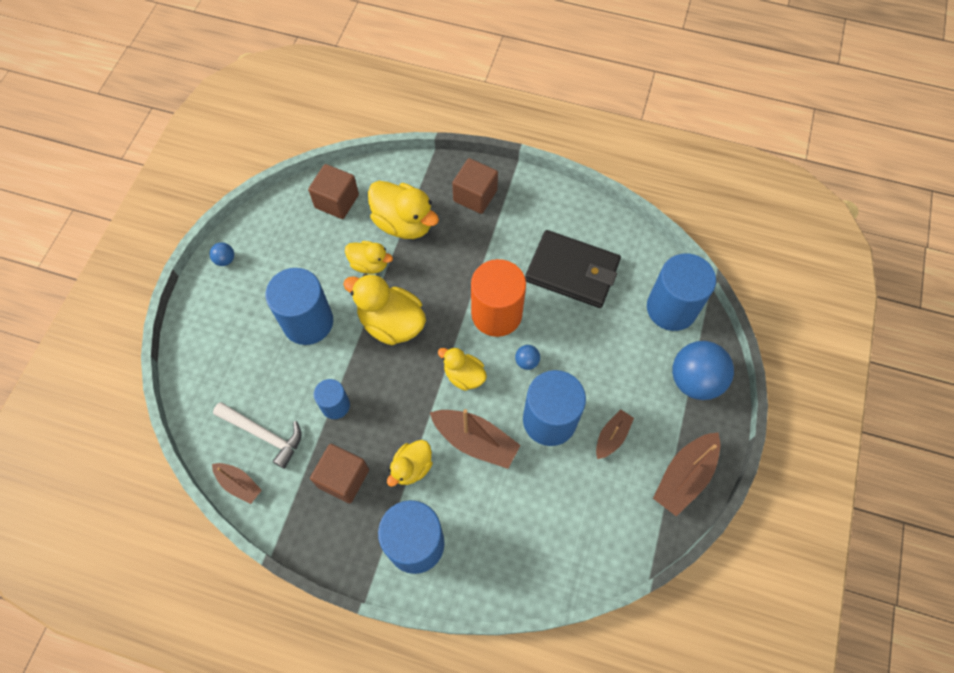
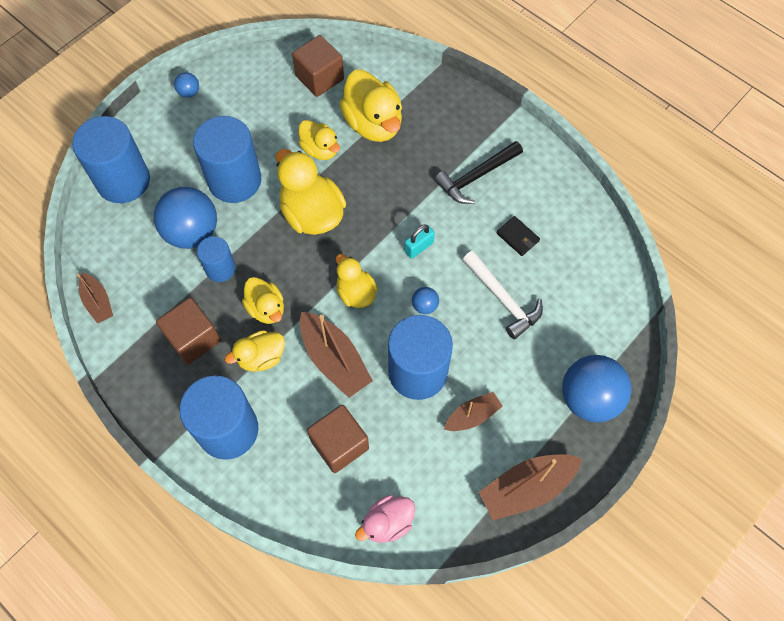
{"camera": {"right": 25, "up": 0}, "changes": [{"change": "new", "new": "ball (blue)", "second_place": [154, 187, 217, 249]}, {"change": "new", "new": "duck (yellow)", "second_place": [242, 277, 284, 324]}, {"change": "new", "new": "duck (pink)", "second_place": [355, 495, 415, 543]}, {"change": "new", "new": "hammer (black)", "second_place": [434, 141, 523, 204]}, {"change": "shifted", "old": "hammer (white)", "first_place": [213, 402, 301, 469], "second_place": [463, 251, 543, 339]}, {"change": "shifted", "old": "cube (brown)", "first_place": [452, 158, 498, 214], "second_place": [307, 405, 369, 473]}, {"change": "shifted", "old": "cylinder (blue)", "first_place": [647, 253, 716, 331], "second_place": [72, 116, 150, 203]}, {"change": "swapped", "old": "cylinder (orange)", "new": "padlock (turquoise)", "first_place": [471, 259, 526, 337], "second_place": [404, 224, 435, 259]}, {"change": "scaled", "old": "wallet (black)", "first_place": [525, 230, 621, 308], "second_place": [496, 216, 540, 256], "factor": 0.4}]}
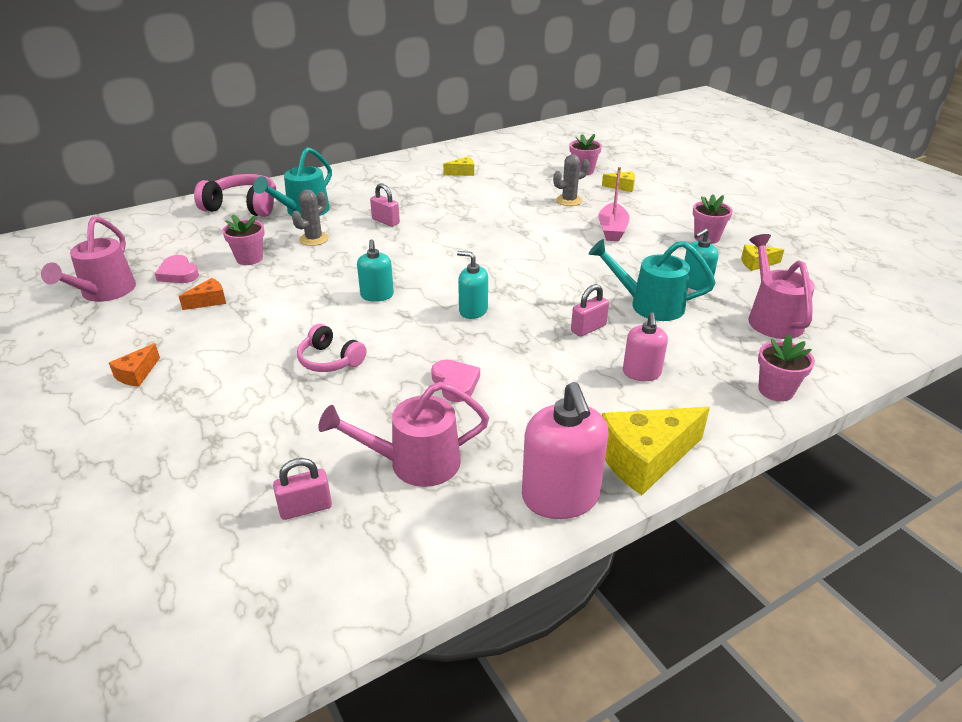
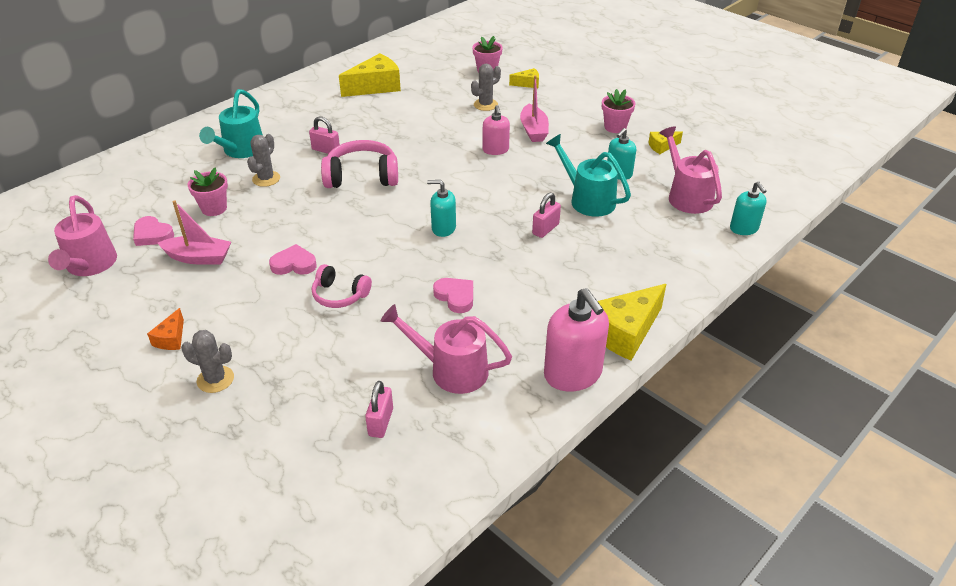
{"camera": {"right": -15, "up": 5}, "changes": [{"change": "gone", "old": "flower pot (pink)", "first_place": [758, 334, 815, 402]}, {"change": "new", "new": "cactus (grey)", "second_place": [181, 330, 234, 393]}, {"change": "new", "new": "heart (pink)", "second_place": [269, 244, 317, 275]}, {"change": "shifted", "old": "headphones (pink)", "first_place": [194, 174, 276, 217], "second_place": [321, 140, 398, 188]}, {"change": "shifted", "old": "soap dispenser (turquoise)", "first_place": [357, 239, 394, 302], "second_place": [730, 182, 767, 235]}, {"change": "shifted", "old": "soap dispenser (pink)", "first_place": [623, 312, 668, 381], "second_place": [483, 105, 510, 155]}, {"change": "swapped", "old": "cheese (orange)", "new": "boat (pink)", "first_place": [179, 278, 226, 310], "second_place": [158, 200, 231, 265]}, {"change": "rotated", "old": "padlock (pink)", "first_place": [273, 458, 332, 520], "second_place": [365, 381, 393, 438], "degrees": -45}, {"change": "rotated", "old": "watering can (pink)", "first_place": [318, 382, 489, 487], "second_place": [381, 304, 512, 394], "degrees": 45}, {"change": "rotated", "old": "watering can (turquoise)", "first_place": [589, 239, 716, 321], "second_place": [546, 134, 631, 217], "degrees": 45}, {"change": "scaled", "old": "cheese (yellow)", "first_place": [443, 156, 474, 176], "second_place": [339, 53, 401, 97], "factor": 2.0}]}
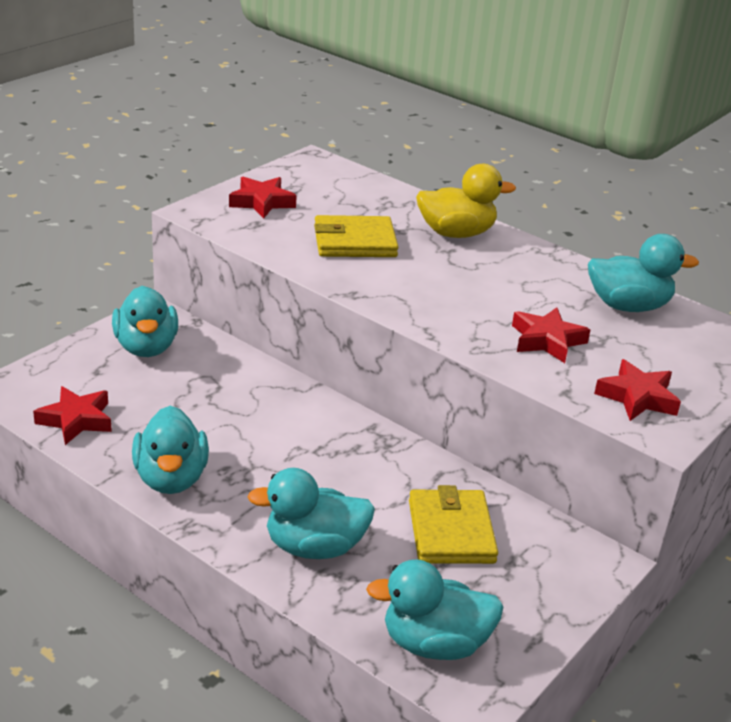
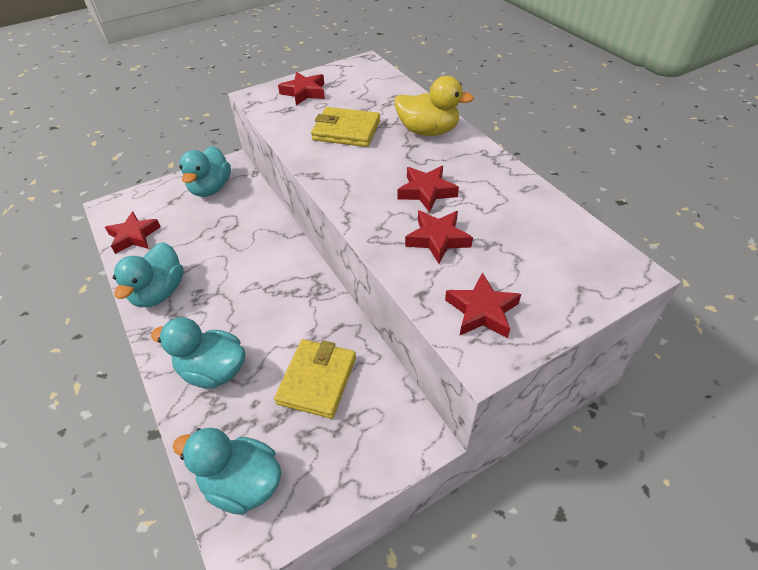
{"camera": {"right": 25, "up": 15}, "changes": [{"change": "gone", "old": "duck (turquoise)", "first_place": [588, 234, 699, 312]}, {"change": "new", "new": "star (red)", "second_place": [398, 166, 459, 213]}]}
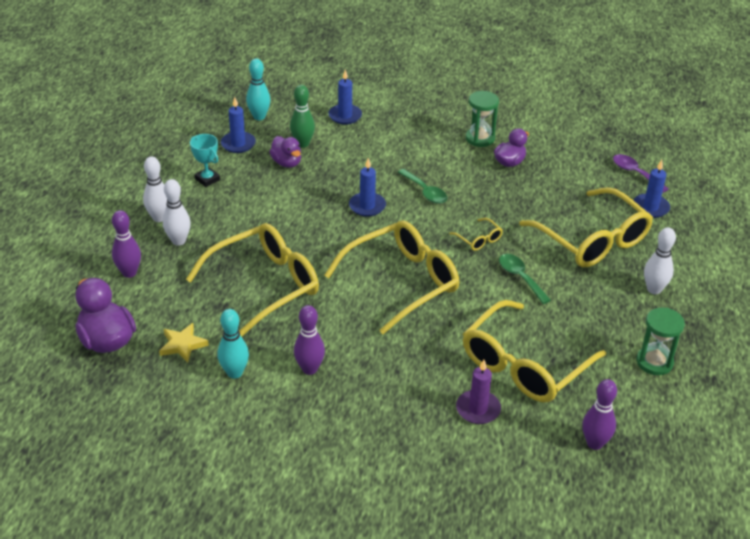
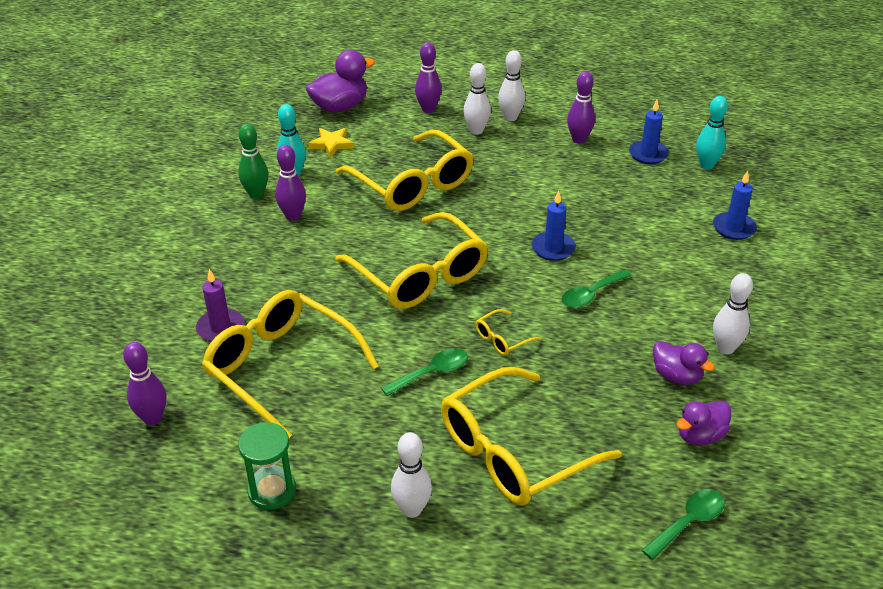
{"camera": {"right": 90, "up": 0}, "changes": [{"change": "gone", "old": "candle (blue)", "first_place": [634, 160, 670, 218]}, {"change": "shifted", "old": "duck (purple)", "first_place": [269, 136, 301, 168], "second_place": [676, 401, 731, 445]}, {"change": "shifted", "old": "bowling pin (green)", "first_place": [290, 85, 315, 148], "second_place": [238, 124, 269, 199]}, {"change": "swapped", "old": "trophy (turquoise)", "new": "bowling pin (purple)", "first_place": [190, 134, 220, 187], "second_place": [567, 71, 595, 144]}, {"change": "swapped", "old": "hourglass (green)", "new": "bowling pin (white)", "first_place": [466, 91, 499, 147], "second_place": [713, 273, 753, 354]}, {"change": "repainted", "old": "spoon (purple)", "new": "spoon (green)", "first_place": [613, 154, 669, 193], "second_place": [642, 489, 725, 560]}]}
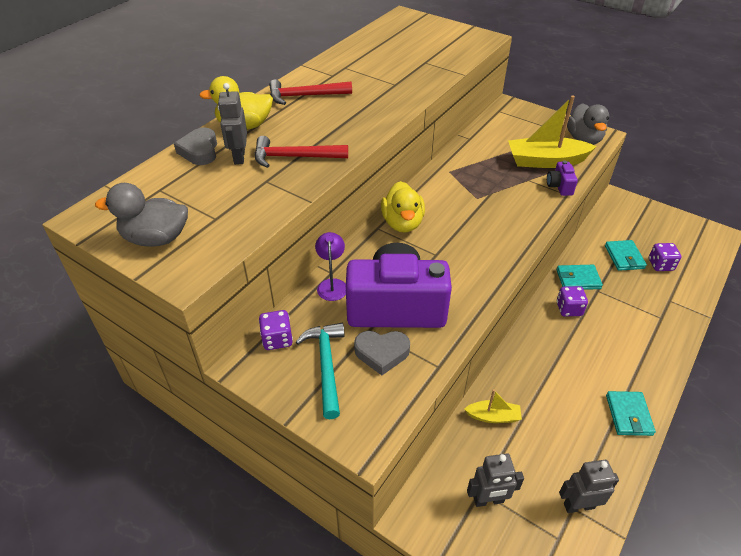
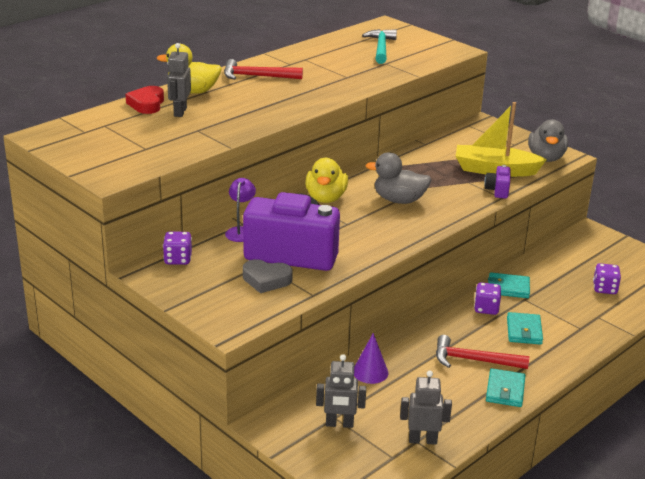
{"camera": {"right": 10, "up": -15}, "changes": [{"change": "shifted", "old": "duck (grey)", "first_place": [95, 183, 188, 247], "second_place": [365, 152, 431, 204]}, {"change": "shifted", "old": "hammer (red)", "first_place": [255, 136, 348, 168], "second_place": [436, 335, 529, 369]}, {"change": "shifted", "old": "hammer (turquoise)", "first_place": [296, 323, 345, 419], "second_place": [362, 29, 397, 64]}, {"change": "shifted", "old": "wallet (turquoise)", "first_place": [605, 240, 647, 271], "second_place": [507, 312, 543, 345]}, {"change": "swapped", "old": "boat (yellow)", "new": "cone (purple)", "first_place": [464, 389, 522, 423], "second_place": [354, 333, 388, 384]}, {"change": "repainted", "old": "heart (grey)", "new": "heart (red)", "first_place": [174, 128, 217, 165], "second_place": [126, 86, 164, 114]}]}
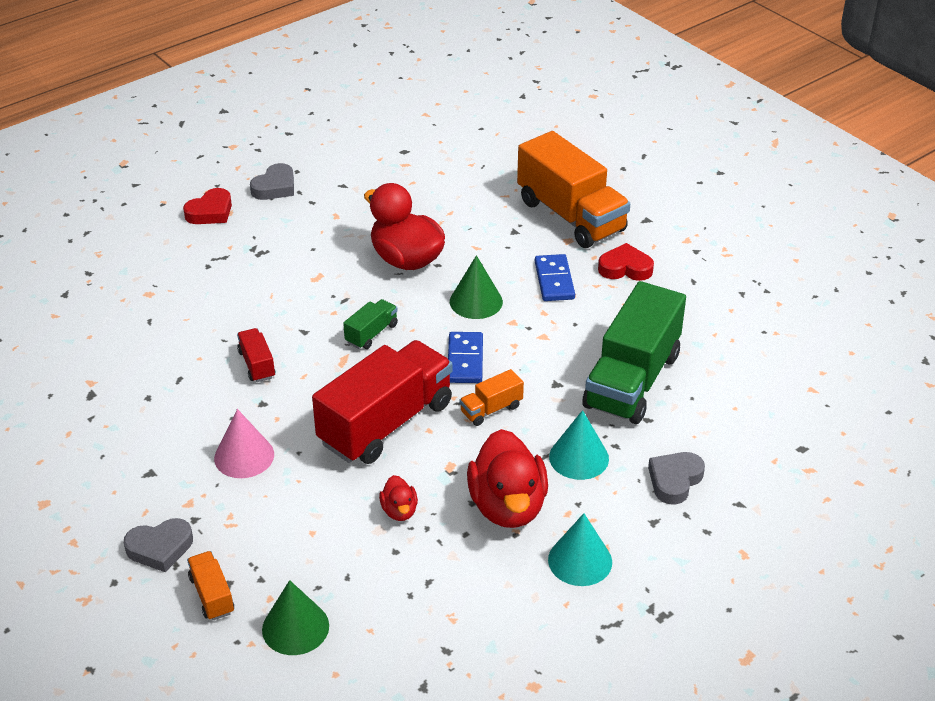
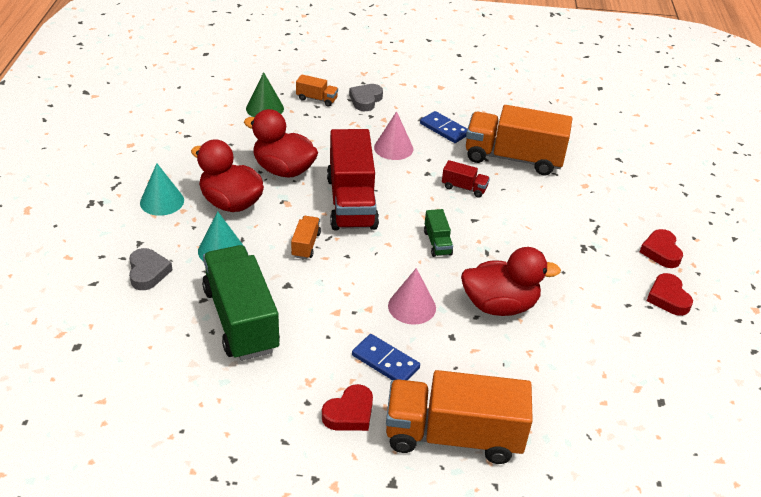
{"camera": {"right": 130, "up": 0}, "changes": [{"change": "new", "new": "truck (orange)", "second_place": [466, 105, 572, 175]}, {"change": "shifted", "old": "domino (blue)", "first_place": [448, 332, 483, 383], "second_place": [420, 111, 467, 143]}, {"change": "repainted", "old": "heart (grey)", "new": "heart (red)", "first_place": [250, 163, 294, 200], "second_place": [647, 273, 693, 316]}, {"change": "repainted", "old": "cone (green)", "new": "cone (pink)", "first_place": [450, 255, 503, 319], "second_place": [388, 268, 436, 325]}, {"change": "scaled", "old": "duck (red)", "first_place": [379, 475, 418, 521], "second_place": [244, 109, 318, 178], "factor": 2.13}]}
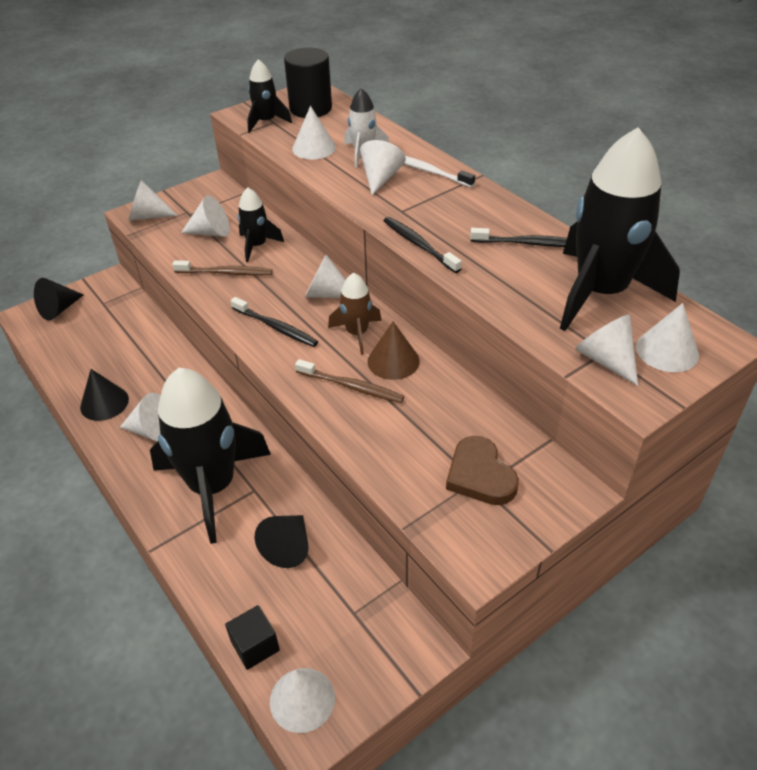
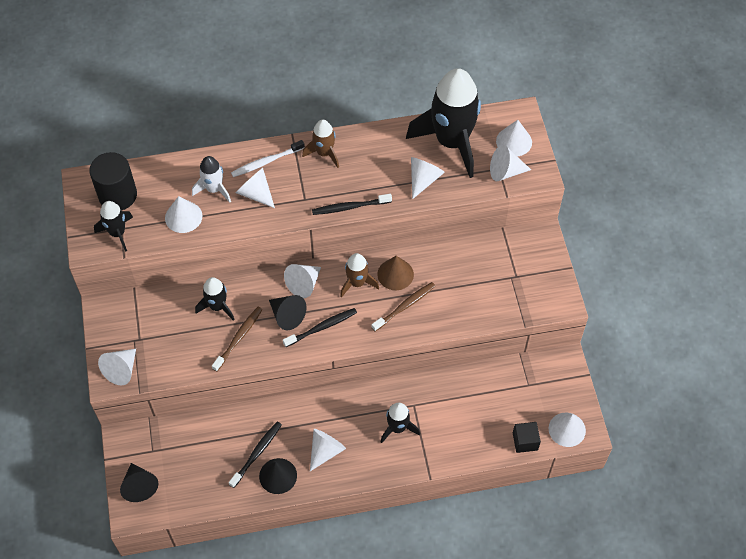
{"camera": {"right": -65, "up": 15}, "changes": [{"change": "gone", "old": "heart (brown)", "first_place": [446, 436, 519, 505]}, {"change": "new", "new": "rocket (brown)", "second_place": [302, 120, 339, 168]}, {"change": "shifted", "old": "cone (white)", "first_place": [181, 195, 230, 237], "second_place": [411, 157, 445, 199]}, {"change": "shifted", "old": "cone (black)", "first_place": [255, 515, 309, 568], "second_place": [269, 295, 306, 330]}, {"change": "shifted", "old": "toothbrush (black)", "first_place": [470, 228, 567, 247], "second_place": [229, 421, 282, 488]}, {"change": "scaled", "old": "rocket (black)", "first_place": [150, 368, 271, 544], "second_place": [381, 403, 420, 443], "factor": 0.48}]}
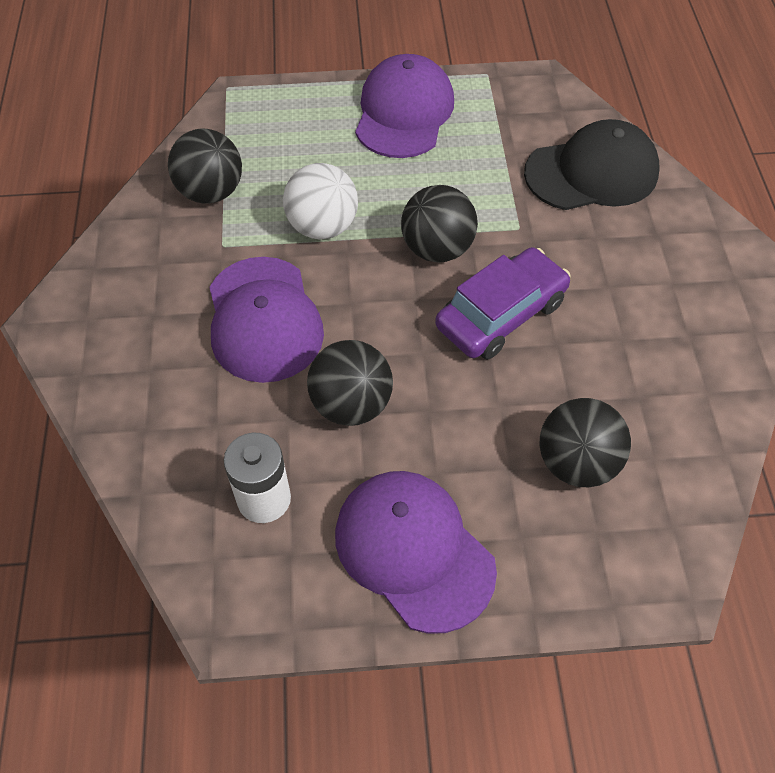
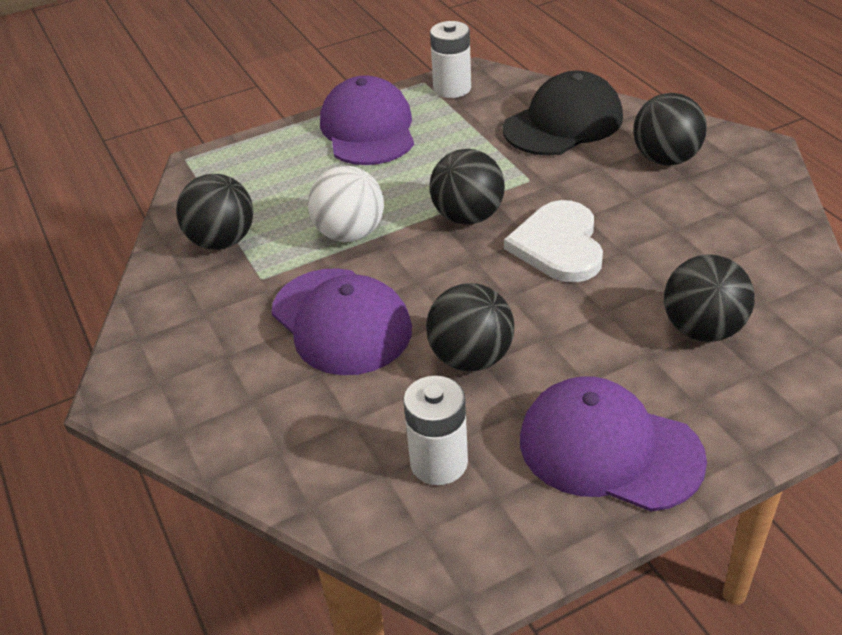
{"camera": {"right": -20, "up": -15}, "changes": [{"change": "new", "new": "battery (white)", "second_place": [430, 21, 471, 98]}, {"change": "new", "new": "ball (black)", "second_place": [633, 93, 707, 166]}, {"change": "swapped", "old": "car (purple)", "new": "heart (white)", "first_place": [435, 247, 571, 360], "second_place": [504, 200, 603, 283]}]}
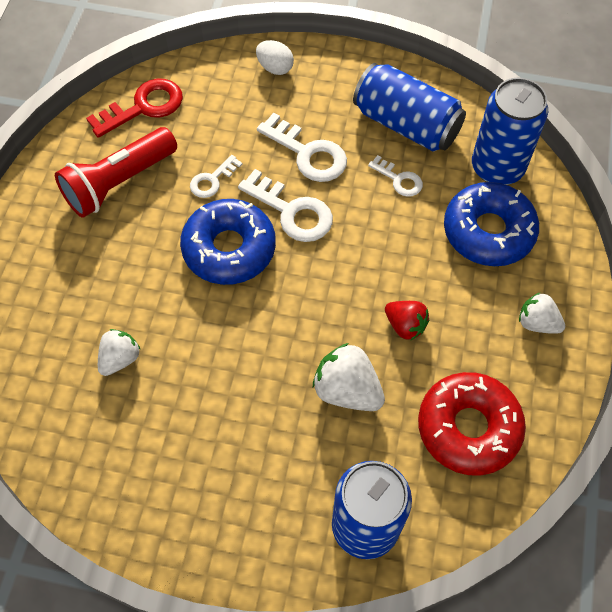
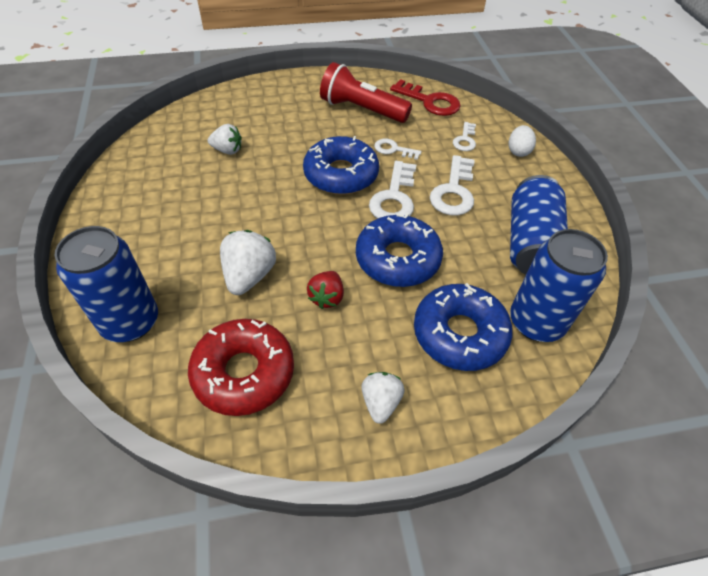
{"camera": {"right": 65, "up": -10}, "changes": [{"change": "new", "new": "donut (blue)", "second_place": [356, 213, 443, 287]}, {"change": "shifted", "old": "key (white)", "first_place": [368, 155, 423, 197], "second_place": [453, 122, 476, 151]}]}
